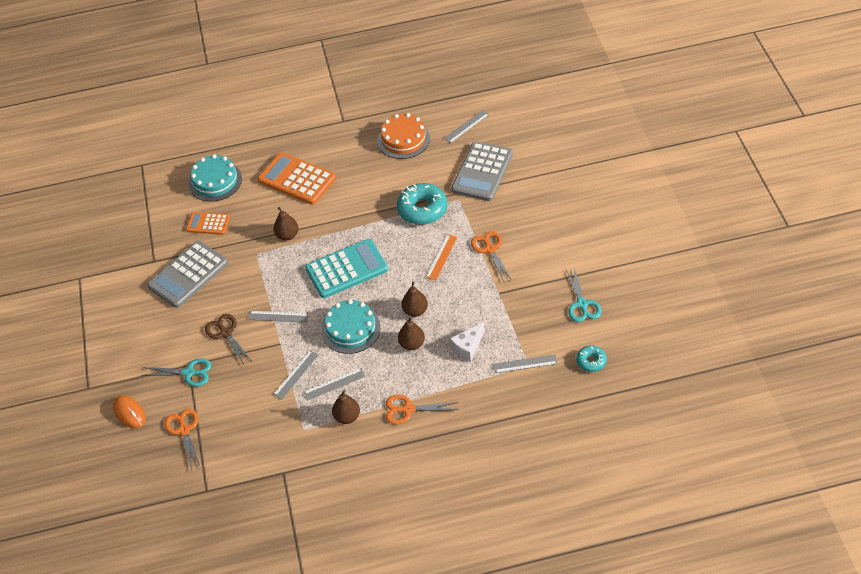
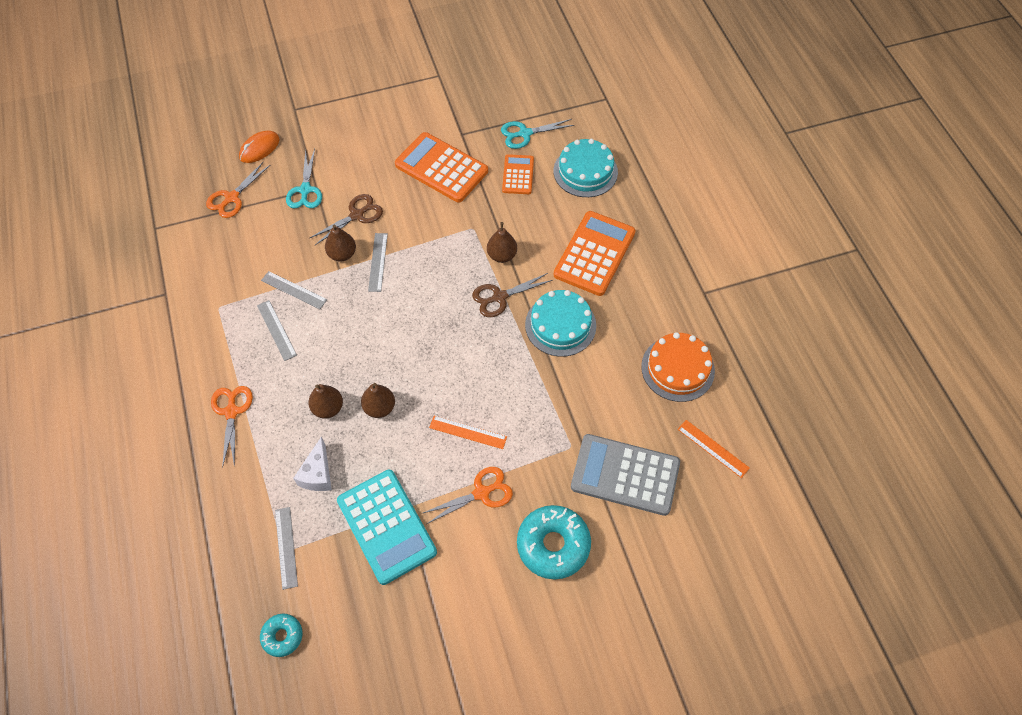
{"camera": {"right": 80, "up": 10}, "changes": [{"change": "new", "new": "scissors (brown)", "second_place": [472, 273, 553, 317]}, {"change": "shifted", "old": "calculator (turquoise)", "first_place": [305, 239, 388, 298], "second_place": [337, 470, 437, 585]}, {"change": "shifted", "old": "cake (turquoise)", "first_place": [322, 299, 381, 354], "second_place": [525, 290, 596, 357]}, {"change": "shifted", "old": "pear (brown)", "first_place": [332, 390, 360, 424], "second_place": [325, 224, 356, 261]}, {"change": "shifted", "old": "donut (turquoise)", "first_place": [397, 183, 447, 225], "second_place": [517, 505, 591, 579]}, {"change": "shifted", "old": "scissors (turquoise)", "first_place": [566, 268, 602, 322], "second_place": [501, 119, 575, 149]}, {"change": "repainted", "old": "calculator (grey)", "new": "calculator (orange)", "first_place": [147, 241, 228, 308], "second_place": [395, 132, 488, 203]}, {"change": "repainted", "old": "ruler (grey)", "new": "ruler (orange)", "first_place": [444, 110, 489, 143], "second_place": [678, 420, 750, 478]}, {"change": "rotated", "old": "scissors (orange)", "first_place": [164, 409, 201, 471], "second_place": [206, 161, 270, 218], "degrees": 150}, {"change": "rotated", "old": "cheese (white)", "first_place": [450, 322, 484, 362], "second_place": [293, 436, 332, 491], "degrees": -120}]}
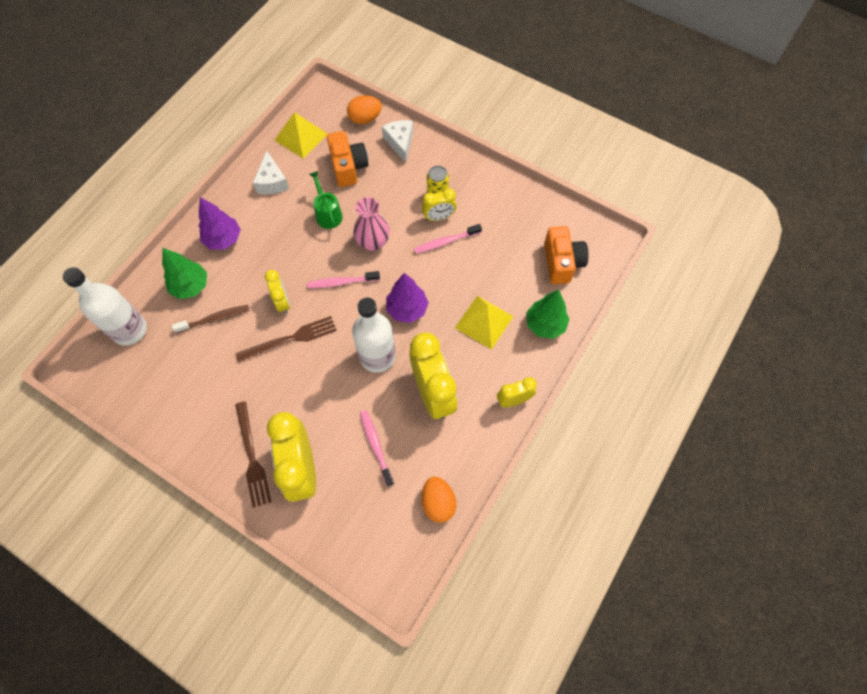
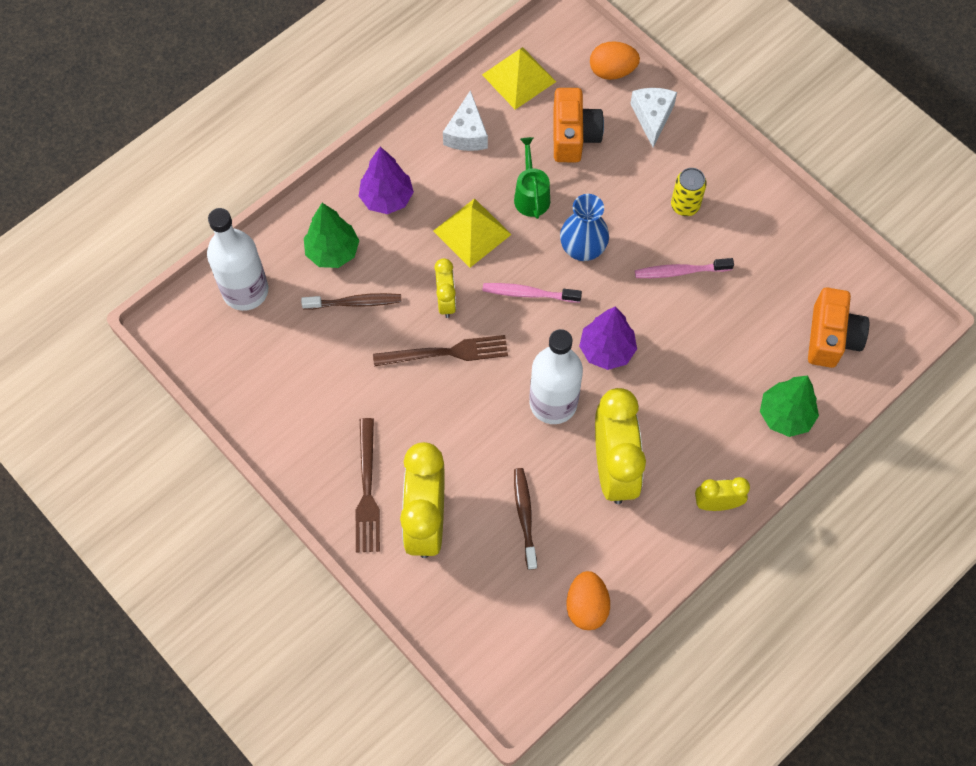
{"camera": {"right": 15, "up": 0}, "changes": [{"change": "gone", "old": "clock (yellow)", "first_place": [422, 188, 457, 221]}, {"change": "shifted", "old": "pyramid (yellow)", "first_place": [455, 296, 514, 350], "second_place": [433, 198, 512, 267]}, {"change": "repainted", "old": "vase (pink)", "new": "vase (blue)", "first_place": [353, 197, 390, 251], "second_place": [560, 194, 609, 261]}, {"change": "repainted", "old": "toothbrush (pink)", "new": "toothbrush (brown)", "first_place": [360, 410, 394, 486], "second_place": [514, 468, 537, 570]}]}
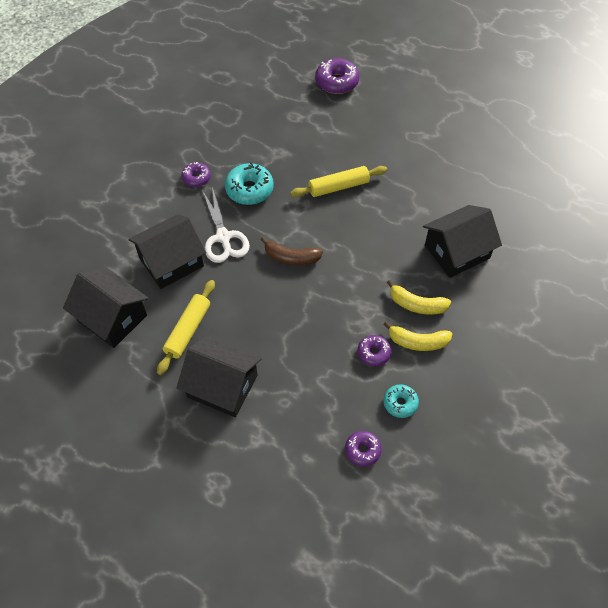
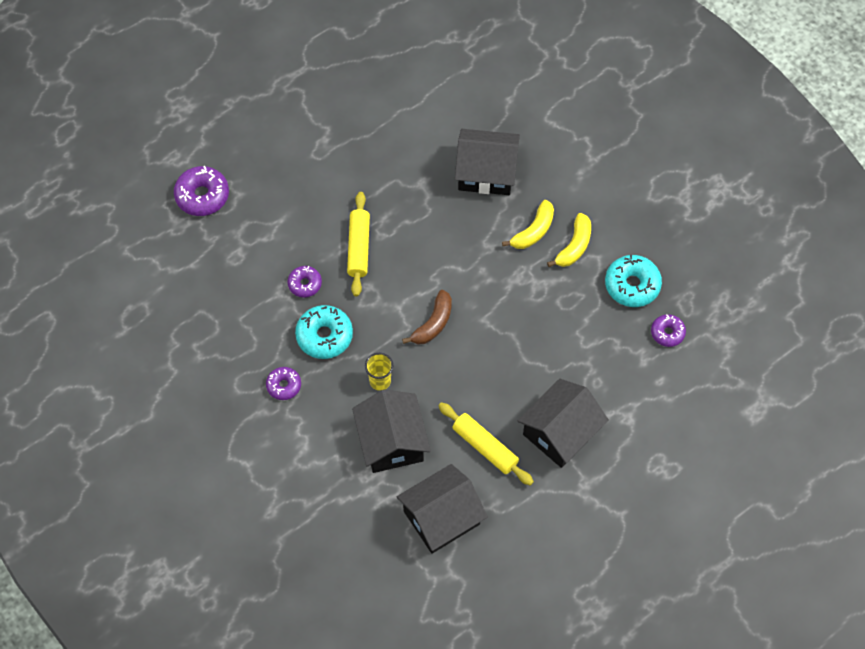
{"camera": {"right": -70, "up": 5}, "changes": [{"change": "shifted", "old": "donut (purple)", "first_place": [358, 335, 391, 366], "second_place": [288, 266, 322, 298]}, {"change": "swapped", "old": "scissors (white)", "new": "cup (yellow)", "first_place": [202, 187, 250, 263], "second_place": [365, 353, 393, 391]}, {"change": "rotated", "old": "house (black)", "first_place": [423, 205, 502, 278], "second_place": [455, 129, 520, 195], "degrees": -75}, {"change": "scaled", "old": "donut (turquoise)", "first_place": [384, 384, 419, 418], "second_place": [605, 255, 662, 307], "factor": 1.65}]}
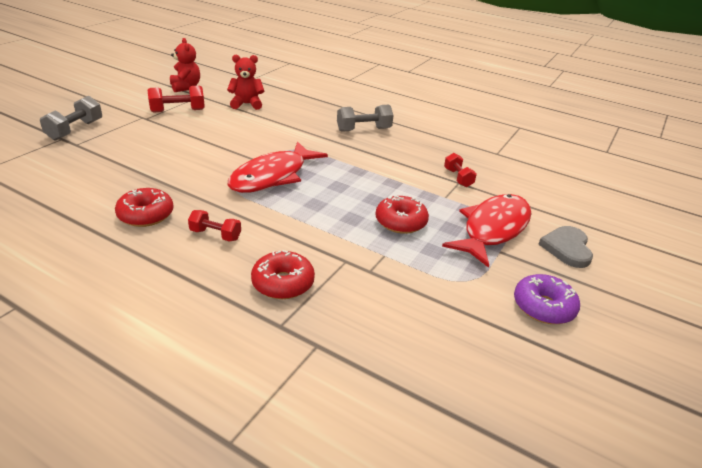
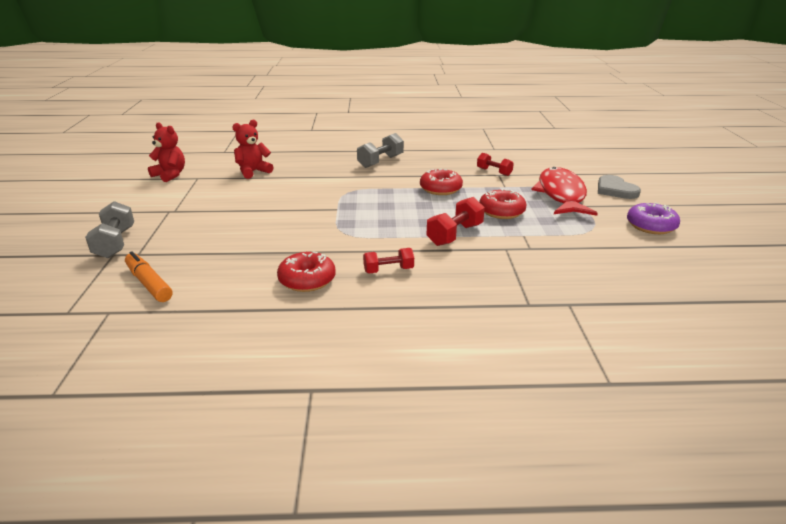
{"camera": {"right": -30, "up": -5}, "changes": [{"change": "gone", "old": "fish (red)", "first_place": [228, 141, 328, 193]}, {"change": "new", "new": "marker (orange)", "second_place": [125, 251, 172, 302]}, {"change": "shifted", "old": "dumbbell (red)", "first_place": [148, 86, 205, 112], "second_place": [427, 197, 485, 246]}, {"change": "shifted", "old": "donut (red)", "first_place": [251, 250, 315, 299], "second_place": [420, 169, 463, 195]}]}
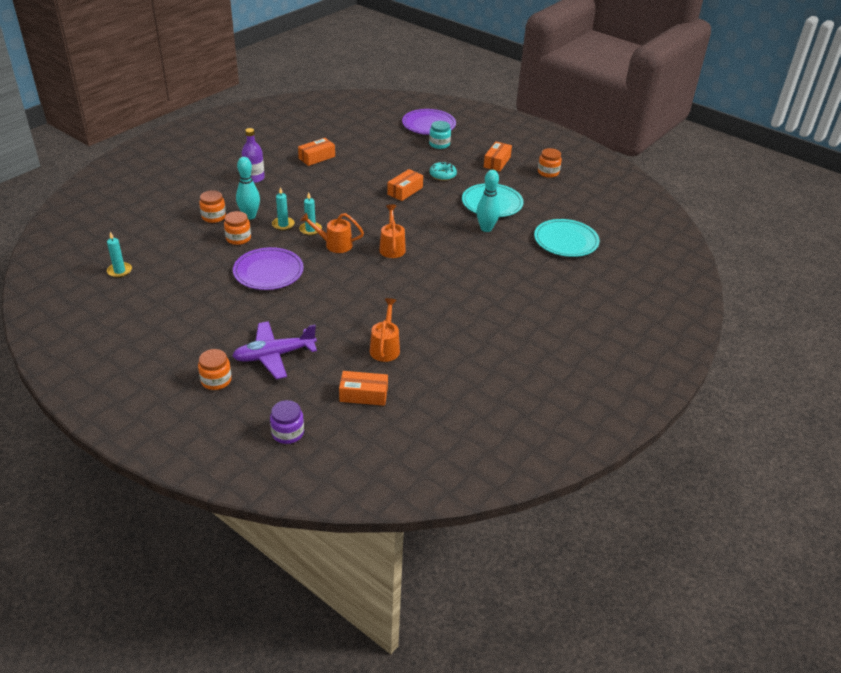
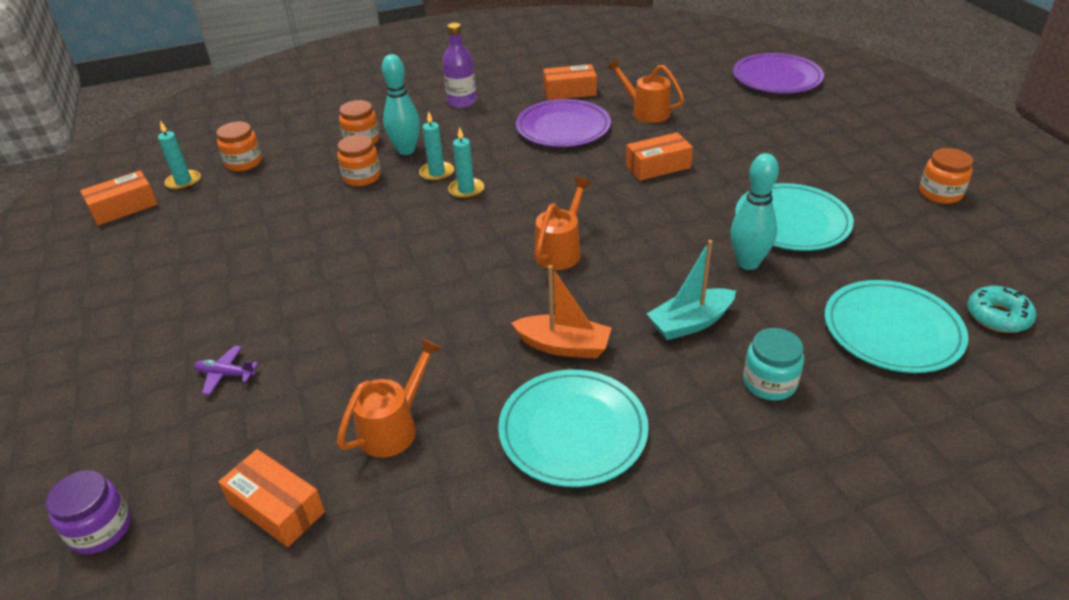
{"camera": {"right": 35, "up": 0}, "changes": [{"change": "new", "new": "plate (turquoise)", "second_place": [498, 370, 649, 487]}, {"change": "new", "new": "boat (orange)", "second_place": [511, 265, 611, 358]}, {"change": "new", "new": "boat (turquoise)", "second_place": [647, 240, 736, 340]}, {"change": "shifted", "old": "jar (orange)", "first_place": [198, 349, 232, 390], "second_place": [216, 122, 262, 171]}, {"change": "shifted", "old": "plate (purple)", "first_place": [233, 247, 304, 290], "second_place": [516, 99, 611, 147]}, {"change": "shifted", "old": "watering can (orange)", "first_place": [300, 213, 364, 253], "second_place": [606, 58, 684, 123]}, {"change": "shifted", "old": "jar (turquoise)", "first_place": [429, 121, 451, 149], "second_place": [743, 328, 804, 400]}, {"change": "shifted", "old": "donut (turquoise)", "first_place": [430, 162, 457, 181], "second_place": [967, 286, 1036, 333]}, {"change": "shifted", "old": "box (orange)", "first_place": [484, 142, 512, 171], "second_place": [80, 170, 158, 226]}, {"change": "scaled", "old": "plane (purple)", "first_place": [232, 321, 317, 379], "second_place": [194, 346, 258, 395], "factor": 0.45}]}
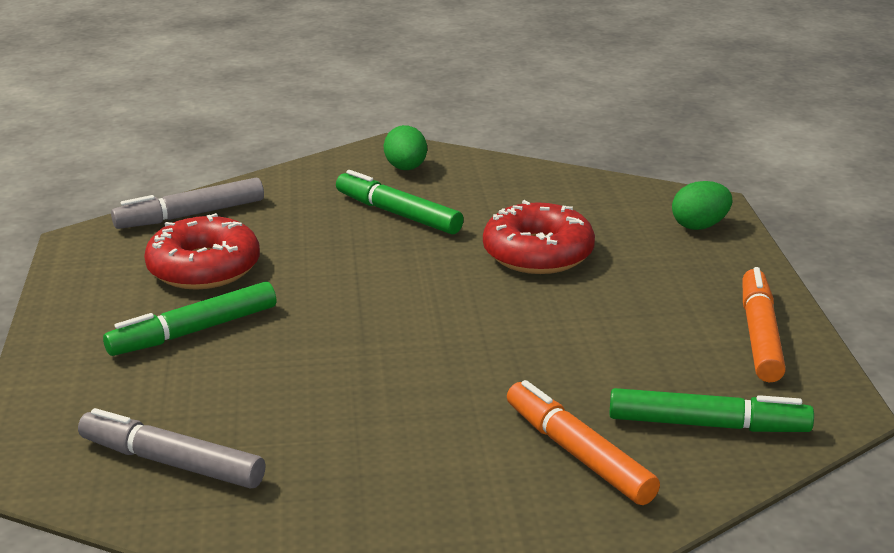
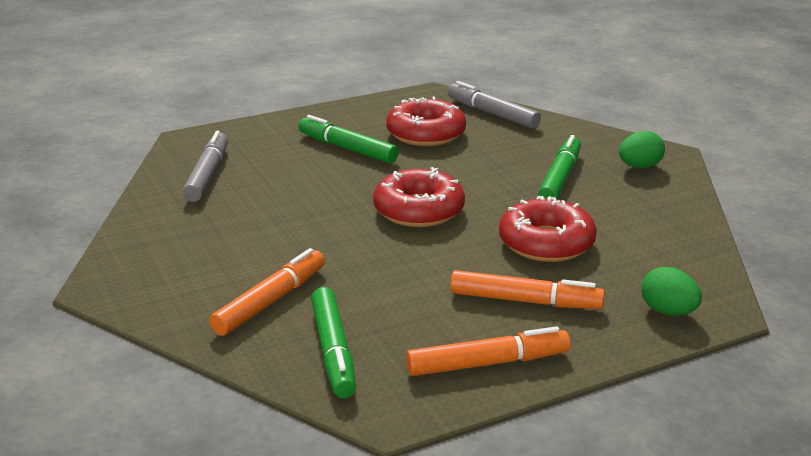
{"camera": {"right": 70, "up": 0}, "changes": [{"change": "new", "new": "donut (red)", "second_place": [373, 167, 465, 227]}, {"change": "new", "new": "marker (orange)", "second_place": [450, 270, 605, 309]}]}
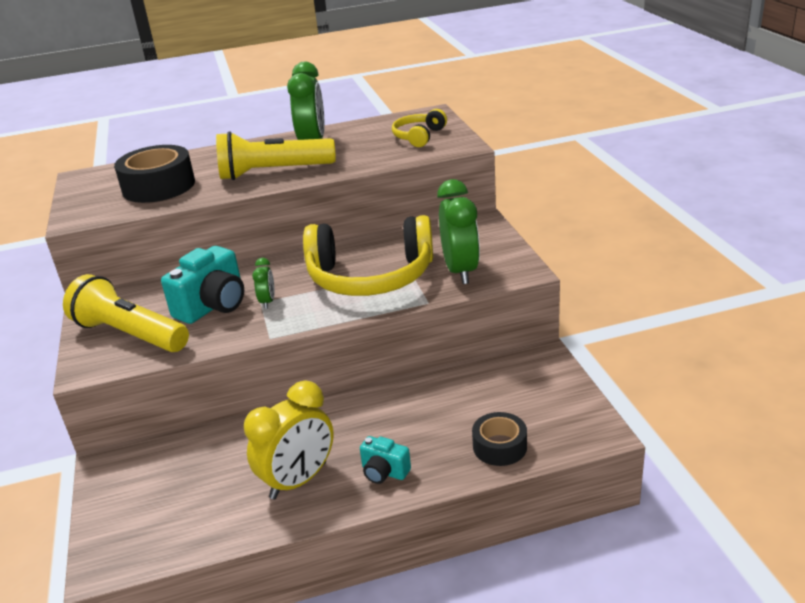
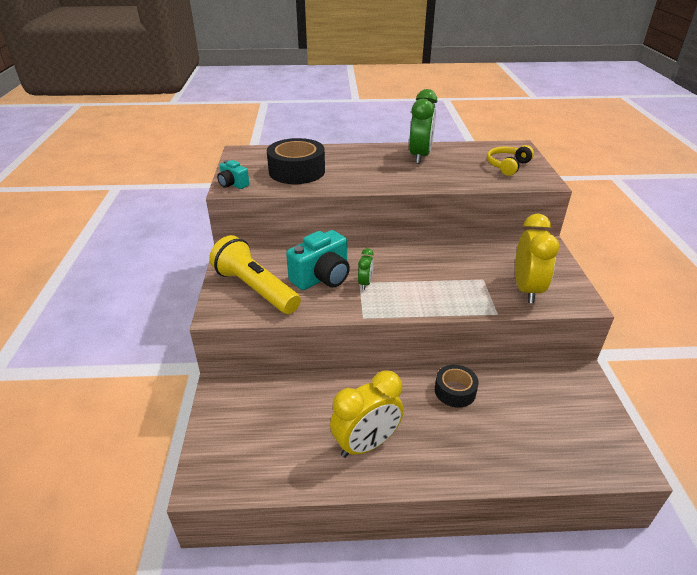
{"camera": {"right": 10, "up": 5}, "changes": [{"change": "gone", "old": "flashlight (yellow)", "first_place": [216, 131, 336, 180]}, {"change": "gone", "old": "headphones (yellow)", "first_place": [303, 215, 433, 296]}, {"change": "shifted", "old": "camera (turquoise)", "first_place": [360, 436, 411, 484], "second_place": [217, 160, 249, 189]}, {"change": "shifted", "old": "tape (black)", "first_place": [472, 412, 527, 466], "second_place": [435, 365, 479, 408]}, {"change": "repainted", "old": "clock (green)", "new": "clock (yellow)", "first_place": [437, 179, 480, 284], "second_place": [515, 213, 560, 303]}]}
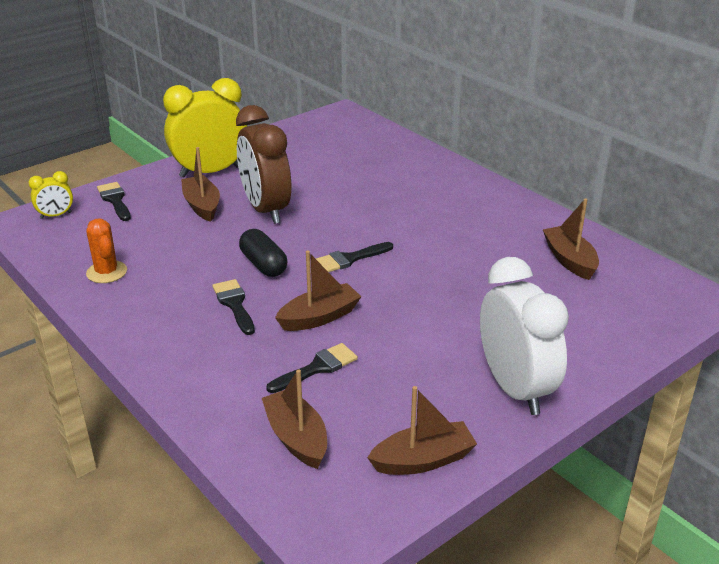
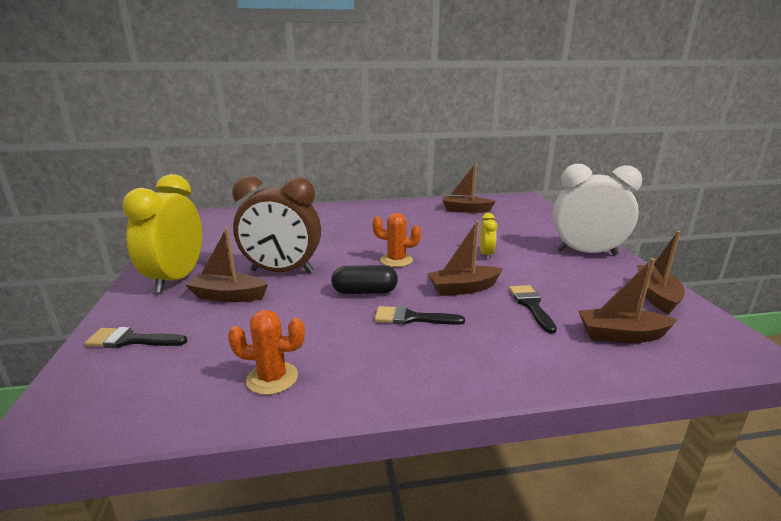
{"camera": {"right": -60, "up": -10}, "changes": [{"change": "shifted", "old": "clock (yellow)", "first_place": [29, 171, 73, 219], "second_place": [480, 213, 497, 260]}, {"change": "swapped", "old": "brush (black)", "new": "cactus (orange)", "first_place": [316, 242, 393, 272], "second_place": [372, 213, 421, 267]}, {"change": "rotated", "old": "boat (brown)", "first_place": [275, 251, 361, 331], "second_place": [427, 221, 503, 296], "degrees": -105}]}
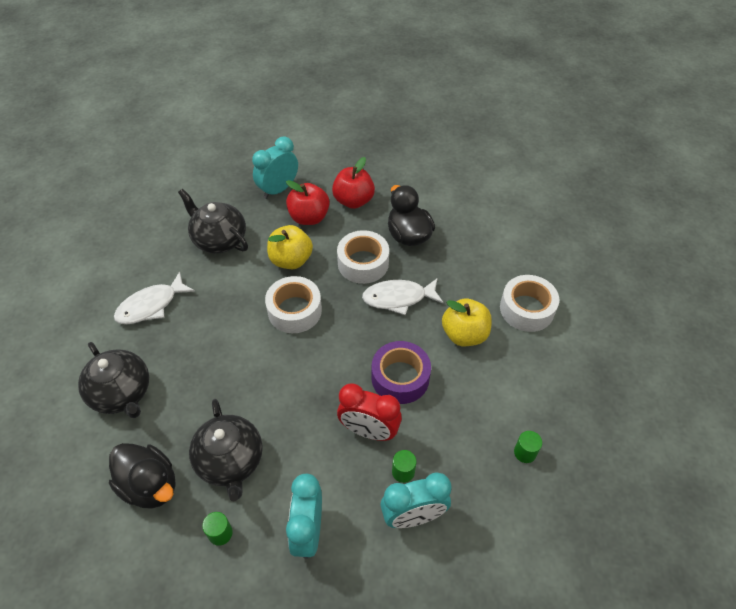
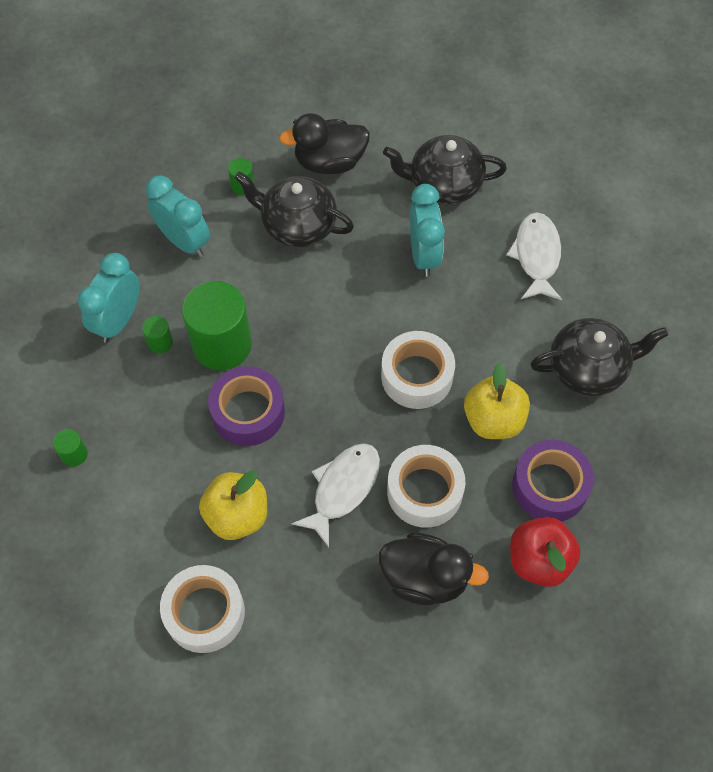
{"camera": {"right": 130, "up": 10}, "changes": [{"change": "shifted", "old": "clock (turquoise)", "first_place": [252, 136, 298, 199], "second_place": [410, 184, 445, 277]}, {"change": "swapped", "old": "apple (red)", "new": "tape (purple)", "first_place": [286, 180, 330, 225], "second_place": [512, 440, 594, 521]}, {"change": "swapped", "old": "clock (red)", "new": "cylinder (green)", "first_place": [337, 383, 402, 441], "second_place": [182, 281, 252, 370]}]}
